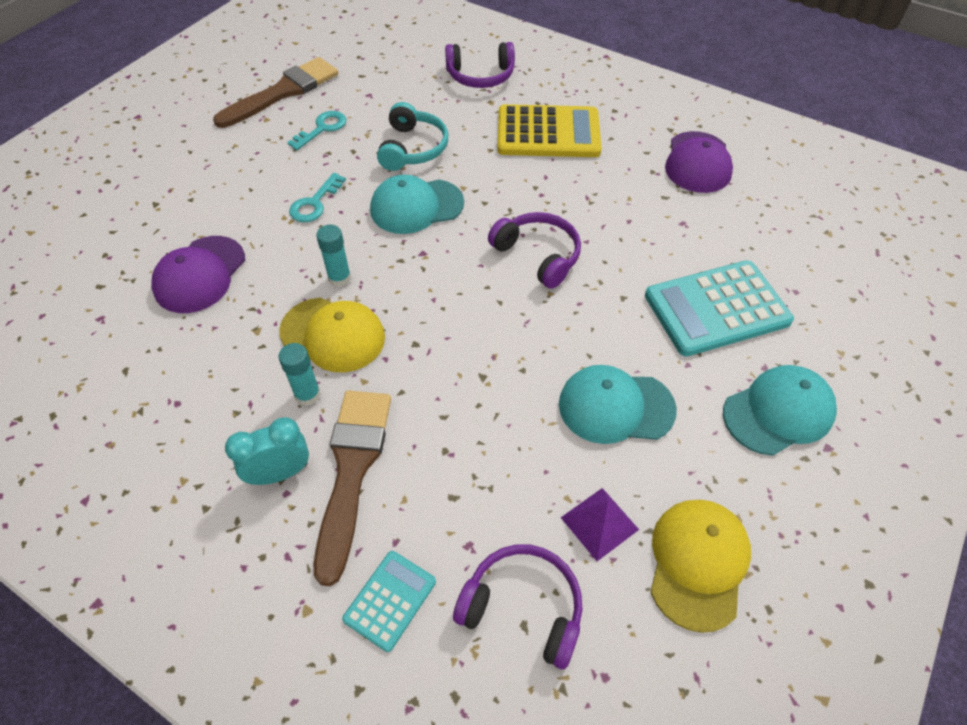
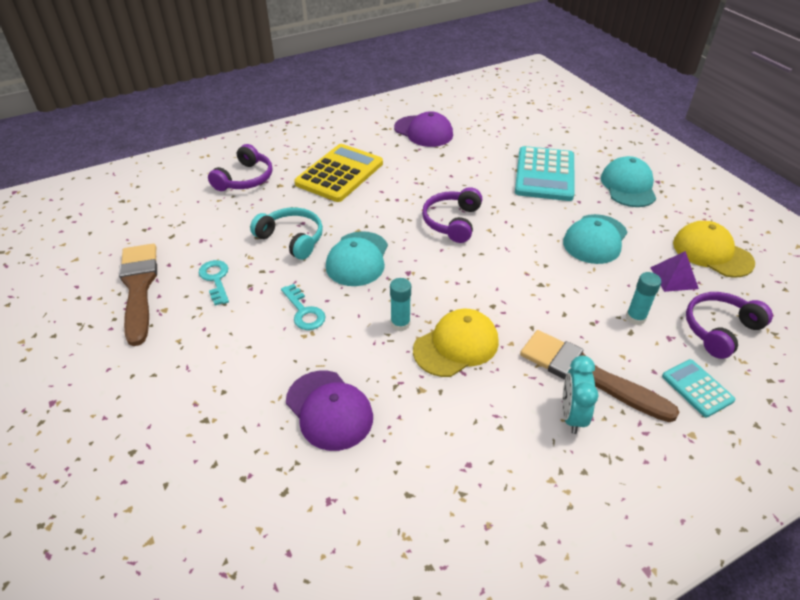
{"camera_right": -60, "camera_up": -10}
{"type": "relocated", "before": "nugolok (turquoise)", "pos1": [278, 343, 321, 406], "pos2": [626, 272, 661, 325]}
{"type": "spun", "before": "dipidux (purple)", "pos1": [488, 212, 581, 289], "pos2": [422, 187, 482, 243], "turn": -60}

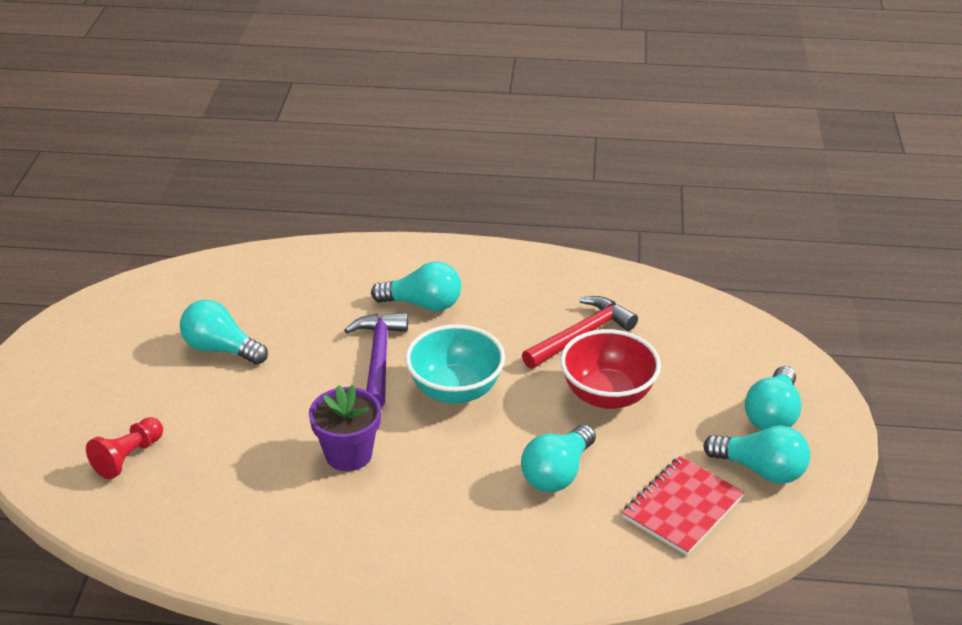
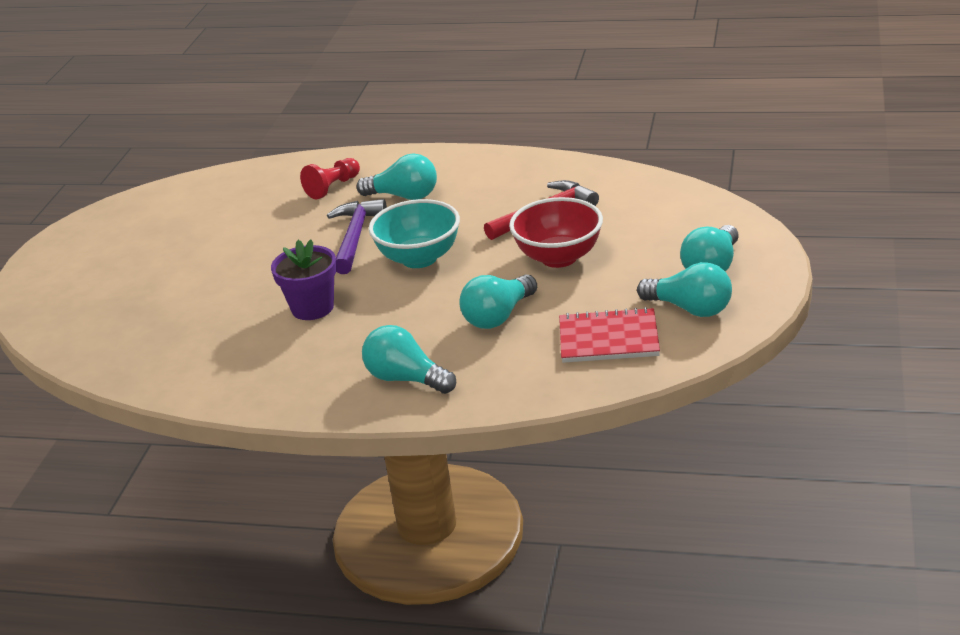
{"camera_right": 10, "camera_up": -5}
{"type": "relocated", "before": "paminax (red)", "pos1": [86, 417, 163, 479], "pos2": [300, 158, 360, 199]}
{"type": "relocated", "before": "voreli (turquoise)", "pos1": [180, 299, 268, 365], "pos2": [362, 325, 456, 394]}
{"type": "spun", "before": "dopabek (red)", "pos1": [622, 456, 744, 555], "pos2": [559, 307, 660, 363], "turn": 45}

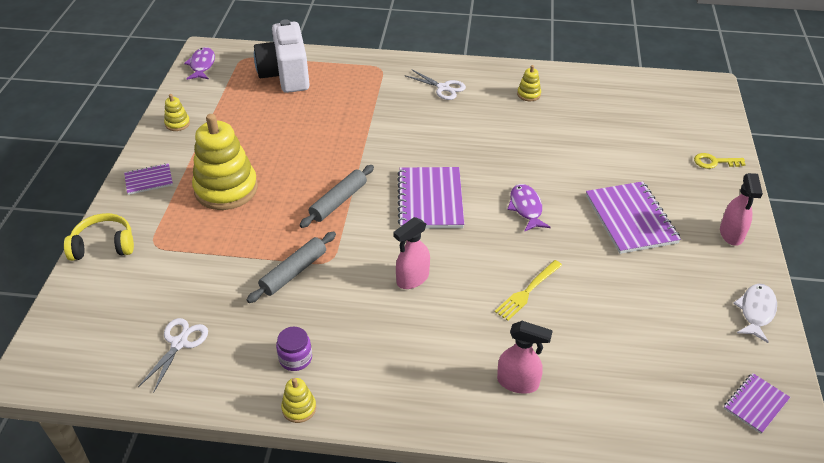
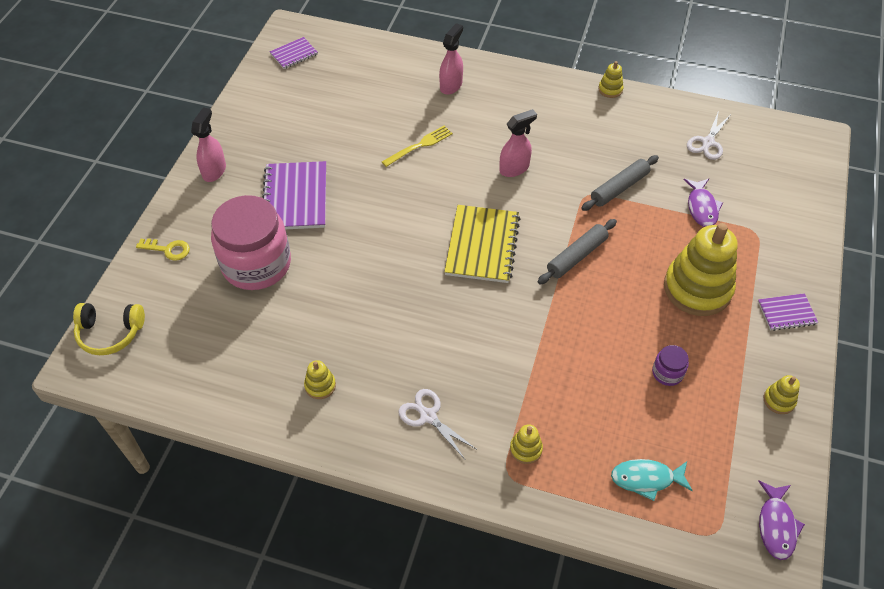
{"camera_right": -170, "camera_up": 10}
{"type": "relocated", "before": "dipidux (yellow)", "pos1": [64, 213, 134, 261], "pos2": [73, 303, 145, 355]}
{"type": "exchanged", "before": "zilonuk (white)", "after": "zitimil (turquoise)", "pos1": [254, 19, 310, 93], "pos2": [611, 459, 693, 501]}
{"type": "relocated", "before": "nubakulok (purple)", "pos1": [276, 327, 312, 371], "pos2": [652, 345, 689, 386]}
{"type": "colour", "before": "dopabek (purple)", "after": "dopabek (yellow)", "pos1": [397, 167, 464, 229], "pos2": [444, 205, 520, 283]}
{"type": "spun", "before": "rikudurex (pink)", "pos1": [497, 321, 553, 394], "pos2": [439, 23, 463, 95], "turn": 90}
{"type": "relocated", "before": "zitimil (purple)", "pos1": [507, 184, 551, 232], "pos2": [684, 179, 723, 227]}
{"type": "missing", "before": "zitimil (white)", "pos1": [733, 284, 777, 343]}
{"type": "appeared", "after": "nubakulok (pink)", "pos2": [211, 195, 291, 290]}
{"type": "appeared", "after": "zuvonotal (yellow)", "pos2": [510, 424, 543, 464]}

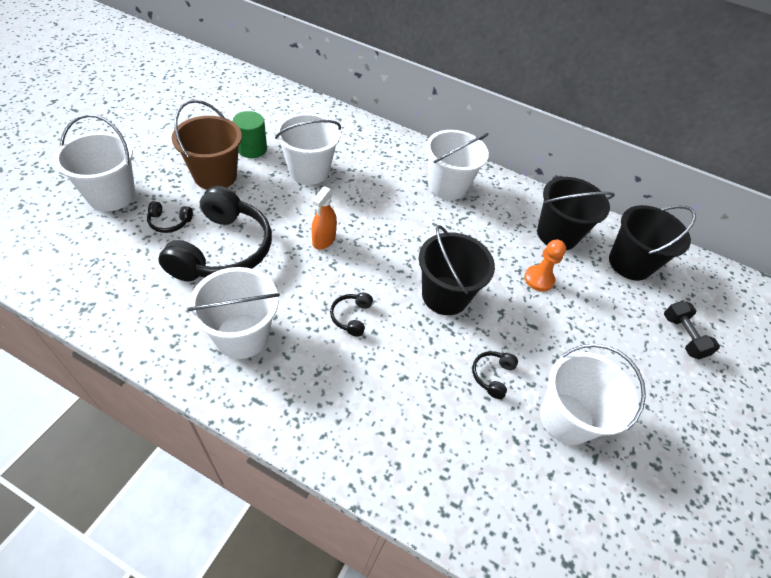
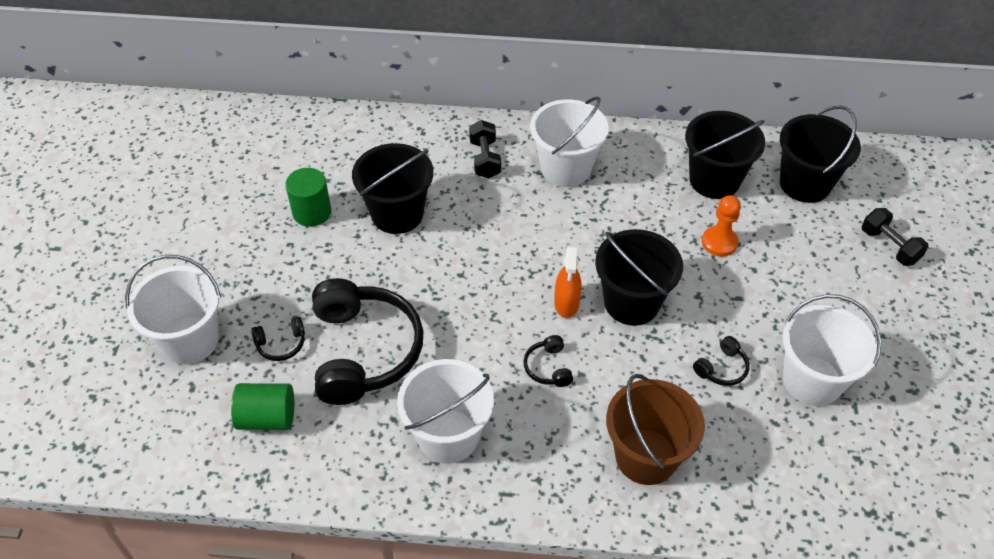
{"camera_right": -15, "camera_up": 0}
{"type": "relocated", "before": "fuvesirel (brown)", "pos1": [172, 100, 242, 189], "pos2": [606, 374, 705, 485]}
{"type": "colour", "before": "fuvesirel (white)", "after": "fuvesirel (black)", "pos1": [275, 113, 341, 185], "pos2": [352, 143, 433, 234]}
{"type": "relocated", "before": "rikudurex (orange)", "pos1": [312, 186, 337, 250], "pos2": [554, 246, 581, 318]}
{"type": "spun", "before": "dipidux (black)", "pos1": [472, 351, 518, 399], "pos2": [693, 336, 750, 386], "turn": -135}
{"type": "appeared", "after": "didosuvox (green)", "pos2": [231, 383, 294, 430]}
{"type": "appeared", "after": "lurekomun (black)", "pos2": [469, 120, 501, 179]}

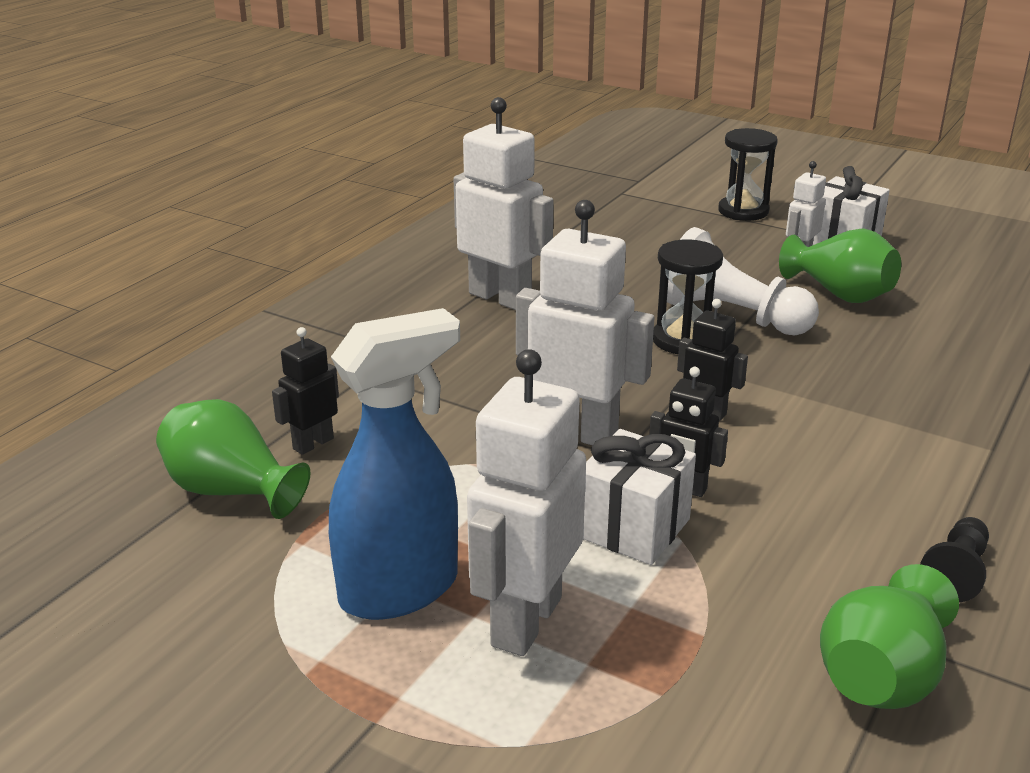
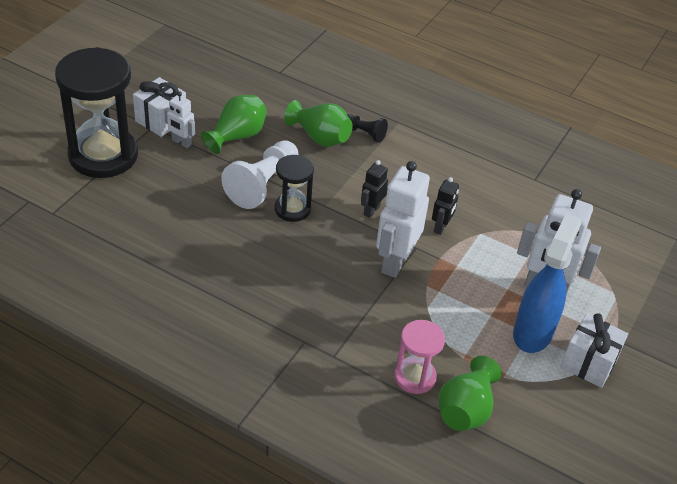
{"camera_right": -95, "camera_up": 15}
{"type": "exchanged", "before": "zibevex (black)", "after": "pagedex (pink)", "pos1": [272, 327, 339, 455], "pos2": [394, 320, 445, 394]}
{"type": "spun", "before": "rikudurex (blue)", "pos1": [329, 308, 460, 620], "pos2": [513, 213, 581, 353], "turn": 60}
{"type": "missing", "before": "zibevex (white)", "pos1": [454, 97, 554, 310]}
{"type": "relocated", "before": "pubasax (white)", "pos1": [583, 429, 696, 565], "pos2": [561, 314, 628, 388]}
{"type": "size", "before": "pagedex (black)", "pos1": [718, 128, 778, 221], "pos2": [55, 47, 138, 178], "scale": 1.93}
{"type": "relocated", "before": "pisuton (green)", "pos1": [820, 564, 959, 709], "pos2": [285, 100, 353, 147]}
{"type": "relocated", "before": "paminax (black)", "pos1": [920, 517, 989, 602], "pos2": [347, 114, 388, 143]}

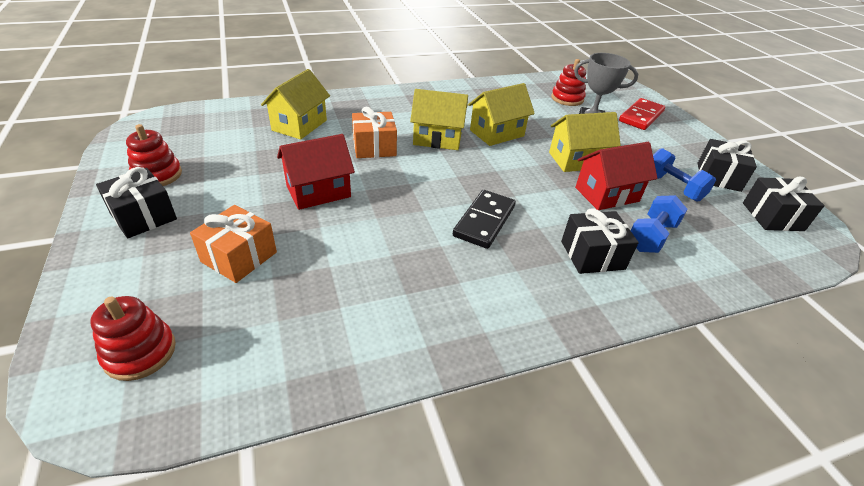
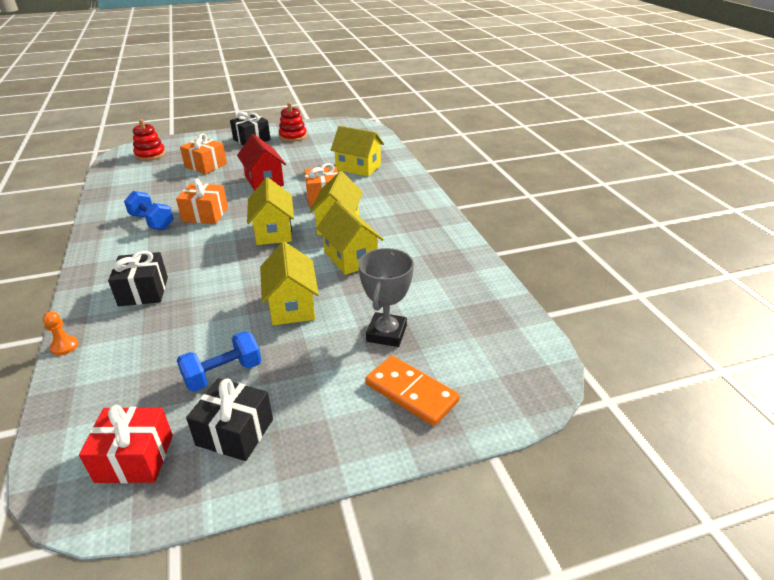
{"camera_right": 95, "camera_up": -5}
{"type": "missing", "before": "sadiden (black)", "pos1": [453, 190, 516, 249]}
{"type": "missing", "before": "zuvonotal (red)", "pos1": [551, 59, 586, 106]}
{"type": "missing", "before": "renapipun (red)", "pos1": [575, 142, 658, 210]}
{"type": "colour", "before": "sadiden (red)", "after": "sadiden (orange)", "pos1": [619, 98, 665, 130], "pos2": [365, 356, 460, 426]}
{"type": "relocated", "before": "lurekomun (blue)", "pos1": [631, 195, 688, 253], "pos2": [124, 191, 174, 230]}
{"type": "colour", "before": "pubasax (black)", "after": "pubasax (red)", "pos1": [743, 177, 825, 231], "pos2": [79, 405, 173, 483]}
{"type": "appeared", "after": "paminax (orange)", "pos2": [43, 311, 78, 355]}
{"type": "appeared", "after": "pubasax (orange)", "pos2": [176, 178, 228, 224]}
{"type": "appeared", "after": "renapipun (yellow)", "pos2": [247, 177, 294, 245]}

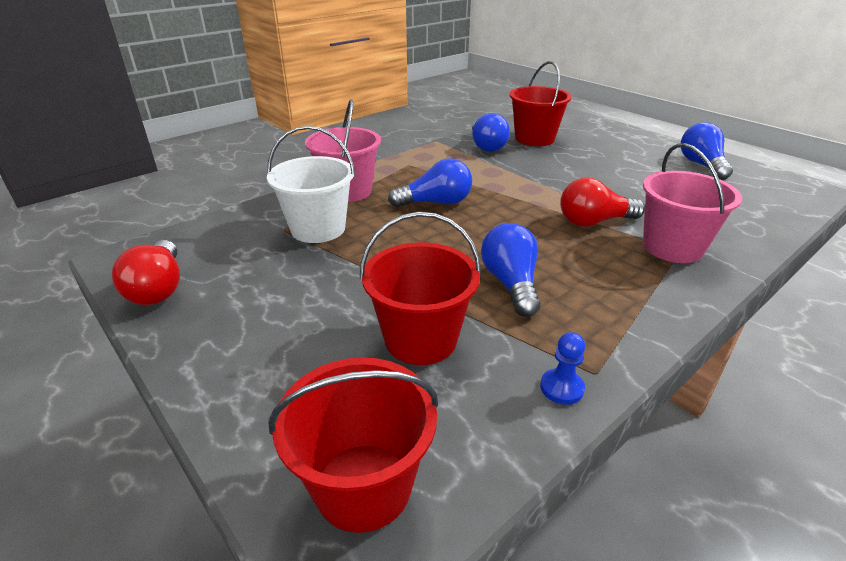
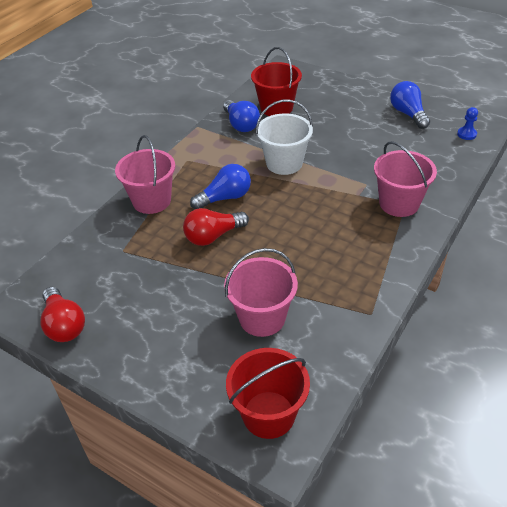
{"camera_right": -15, "camera_up": 10}
{"type": "relocated", "before": "fuvesirel (white)", "pos1": [267, 126, 355, 243], "pos2": [256, 99, 313, 175]}
{"type": "colour", "before": "fuvesirel (red)", "after": "fuvesirel (pink)", "pos1": [360, 212, 481, 365], "pos2": [224, 248, 298, 337]}
{"type": "missing", "before": "voreli (blue)", "pos1": [481, 223, 540, 317]}
{"type": "relocated", "before": "paminax (blue)", "pos1": [540, 332, 585, 405], "pos2": [457, 107, 478, 140]}
{"type": "relocated", "before": "voreli (red)", "pos1": [560, 177, 645, 227], "pos2": [183, 208, 249, 246]}

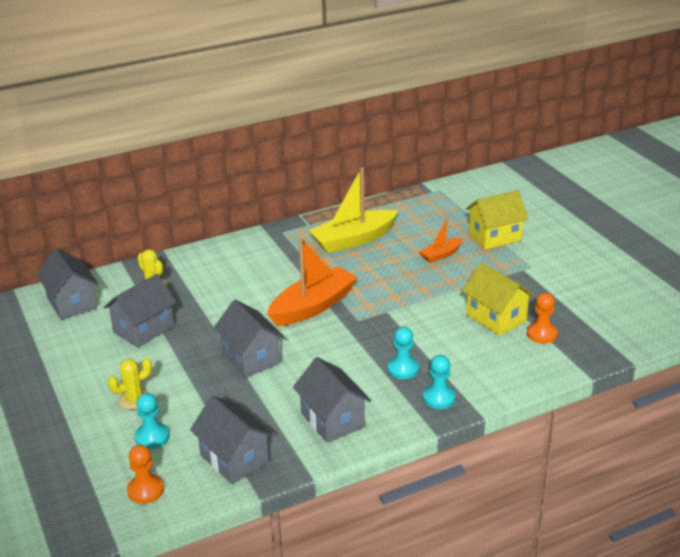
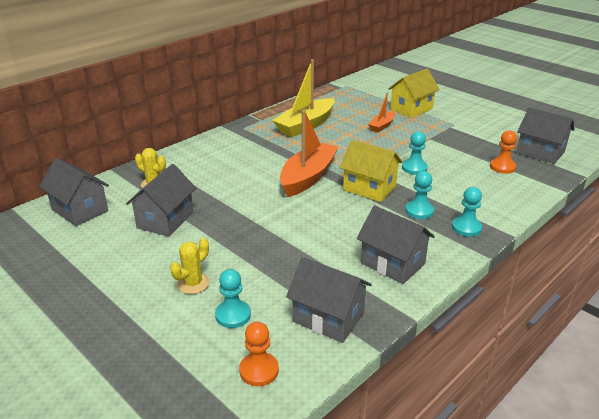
{"camera_right": -20, "camera_up": 0}
{"type": "relocated", "before": "renapipun (grey)", "pos1": [213, 300, 285, 378], "pos2": [516, 107, 575, 164]}
{"type": "relocated", "before": "renapipun (yellow)", "pos1": [462, 262, 535, 336], "pos2": [340, 140, 403, 202]}
{"type": "appeared", "after": "paminax (turquoise)", "pos2": [402, 131, 428, 175]}

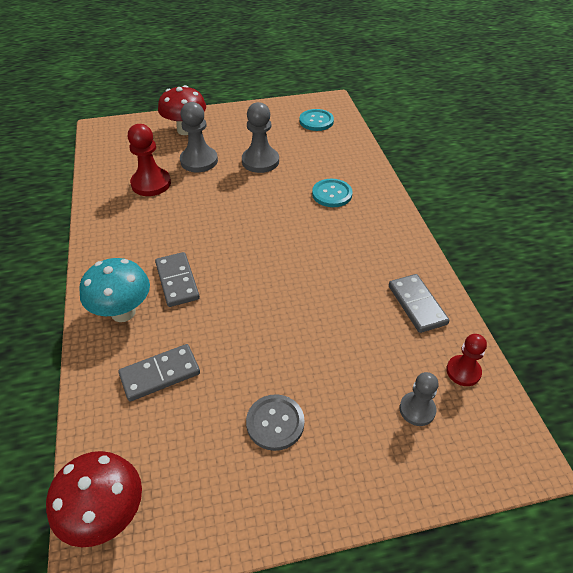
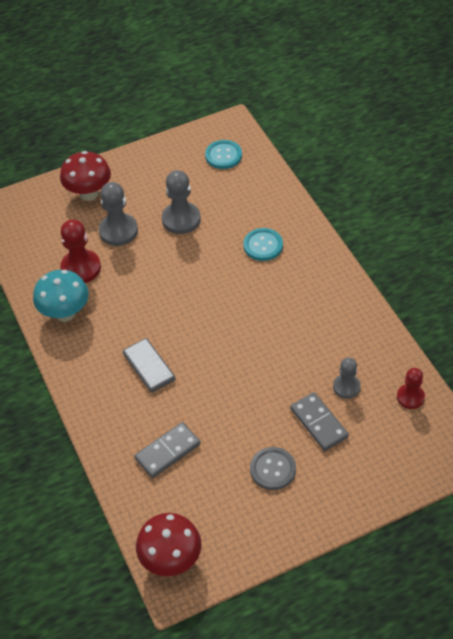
{"camera_right": -10, "camera_up": 5}
{"type": "relocated", "before": "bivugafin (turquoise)", "pos1": [79, 258, 150, 322], "pos2": [33, 270, 89, 322]}
{"type": "relocated", "before": "sadiden (grey)", "pos1": [389, 274, 450, 333], "pos2": [290, 392, 349, 451]}
{"type": "relocated", "before": "paminax (grey)", "pos1": [400, 372, 439, 426], "pos2": [333, 358, 361, 399]}

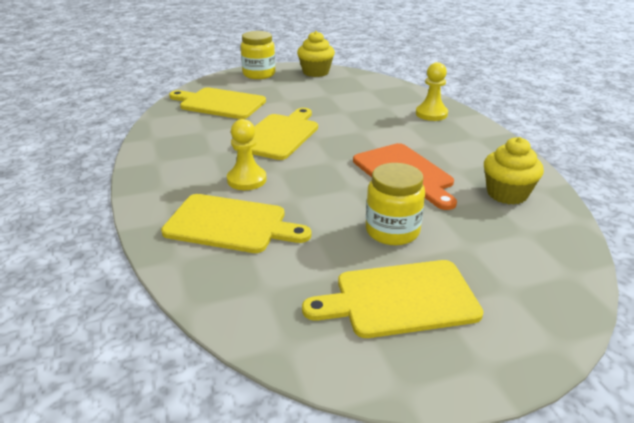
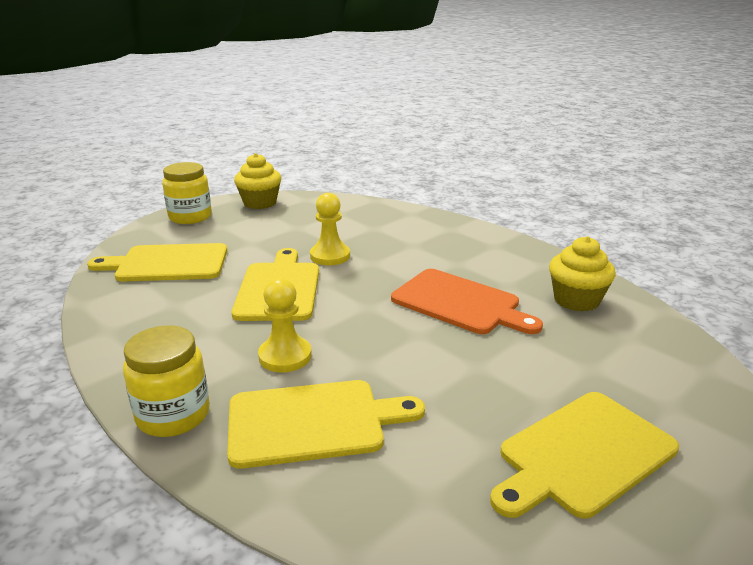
{"camera_right": -25, "camera_up": -5}
{"type": "relocated", "before": "nubakulok (yellow)", "pos1": [366, 163, 425, 245], "pos2": [123, 326, 210, 437]}
{"type": "relocated", "before": "paminax (yellow)", "pos1": [416, 62, 448, 121], "pos2": [310, 193, 350, 265]}

